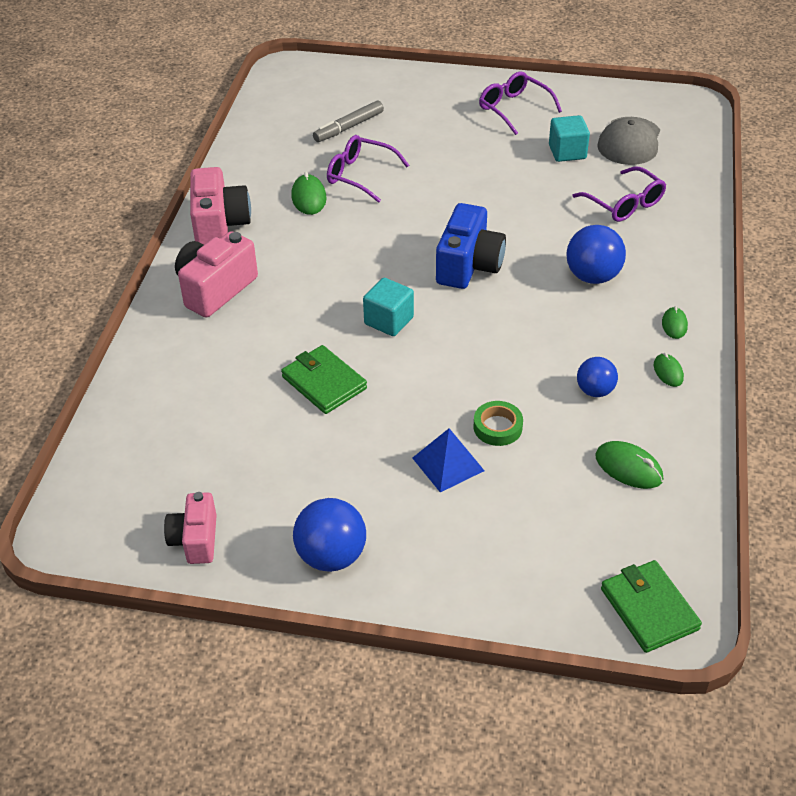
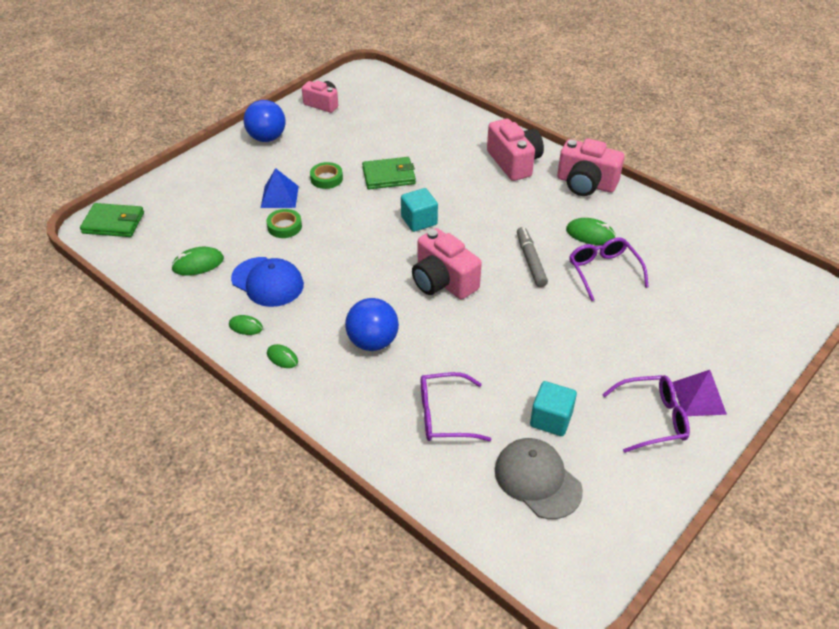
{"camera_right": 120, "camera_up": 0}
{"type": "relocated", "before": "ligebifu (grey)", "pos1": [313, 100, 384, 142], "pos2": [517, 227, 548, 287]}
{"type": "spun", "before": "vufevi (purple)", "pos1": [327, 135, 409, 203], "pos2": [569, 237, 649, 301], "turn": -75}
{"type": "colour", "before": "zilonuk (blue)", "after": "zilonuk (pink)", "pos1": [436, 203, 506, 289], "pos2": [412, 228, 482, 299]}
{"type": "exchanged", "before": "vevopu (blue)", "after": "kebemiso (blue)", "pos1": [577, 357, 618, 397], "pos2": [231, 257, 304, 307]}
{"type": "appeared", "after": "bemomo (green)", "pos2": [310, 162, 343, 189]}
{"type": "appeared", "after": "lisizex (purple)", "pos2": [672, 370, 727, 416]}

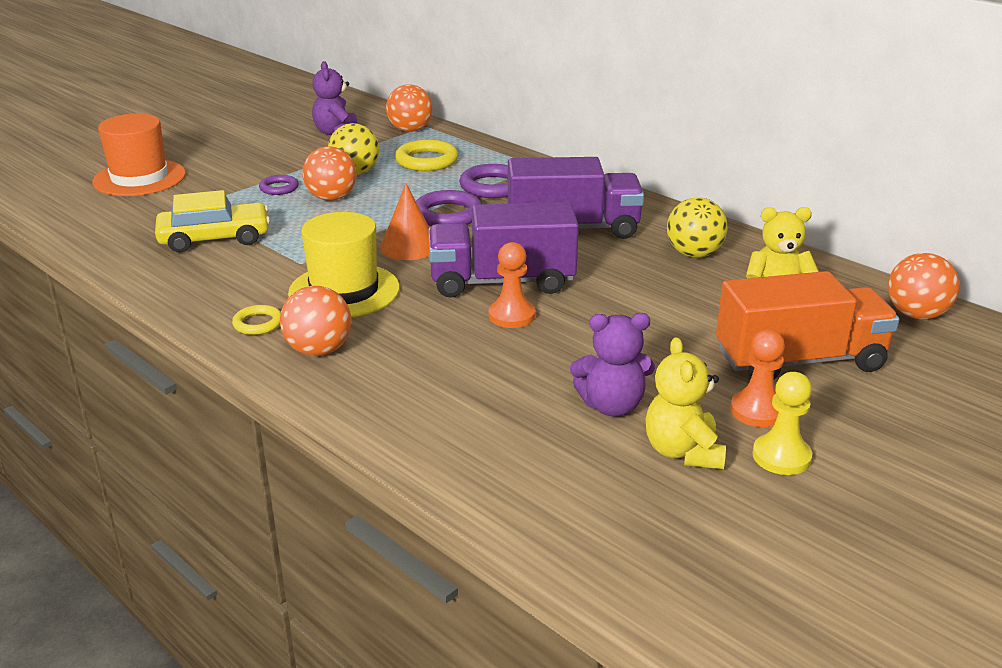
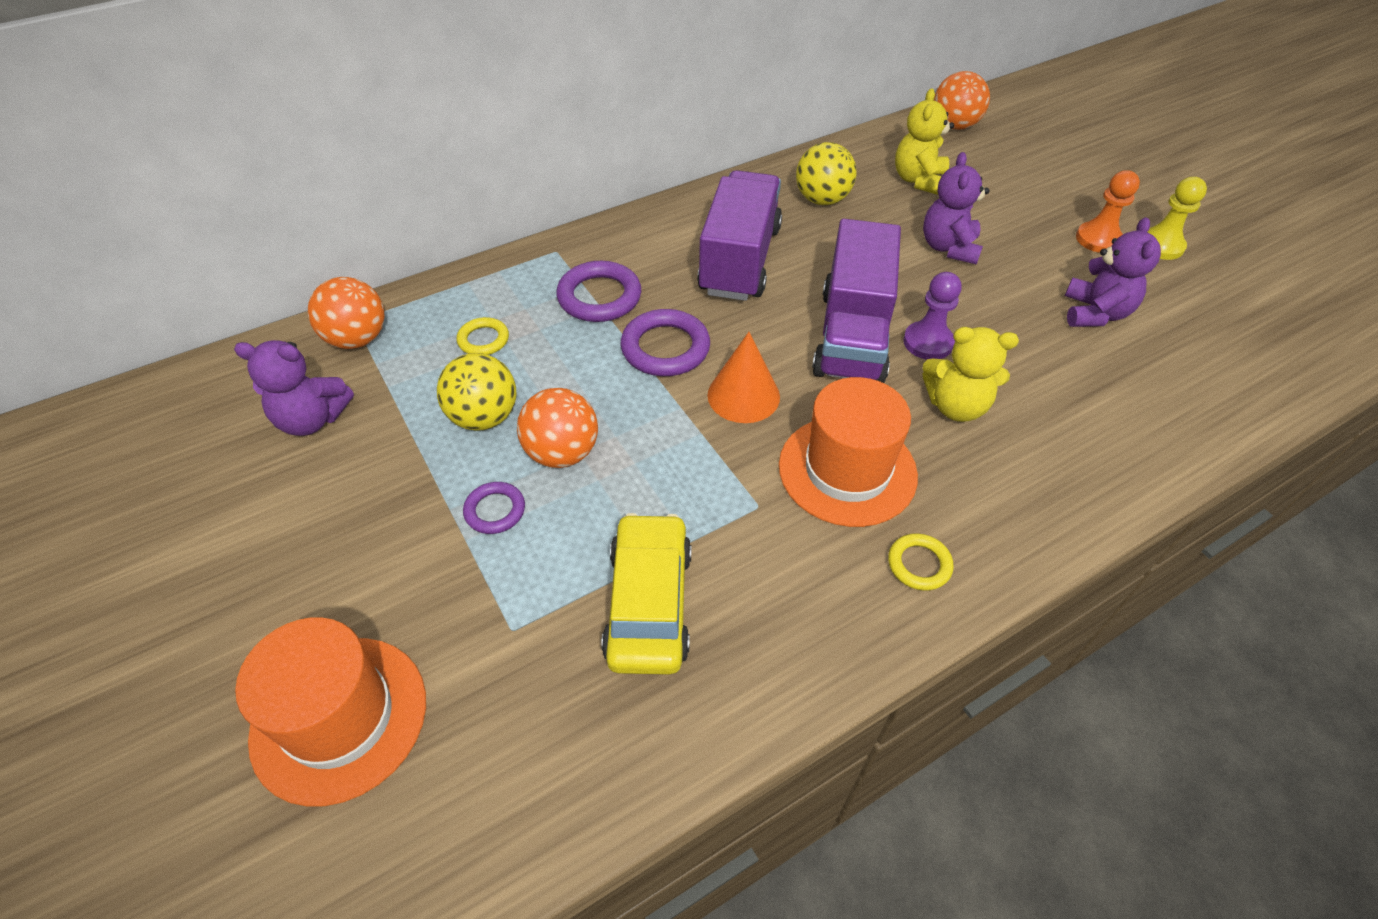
{"camera_right": -75, "camera_up": 20}
{"type": "missing", "before": "vevopu (orange)", "pos1": [280, 286, 351, 356]}
{"type": "colour", "before": "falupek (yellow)", "after": "falupek (orange)", "pos1": [288, 212, 400, 318], "pos2": [779, 377, 918, 527]}
{"type": "size", "before": "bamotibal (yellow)", "pos1": [395, 140, 458, 171], "pos2": [457, 317, 509, 355], "scale": 0.58}
{"type": "colour", "before": "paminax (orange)", "after": "paminax (purple)", "pos1": [489, 242, 535, 328], "pos2": [903, 272, 962, 360]}
{"type": "relocated", "before": "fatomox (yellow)", "pos1": [646, 337, 726, 469], "pos2": [922, 327, 1019, 422]}
{"type": "missing", "before": "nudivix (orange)", "pos1": [716, 271, 899, 379]}
{"type": "appeared", "after": "fatomox (purple)", "pos2": [923, 152, 990, 265]}

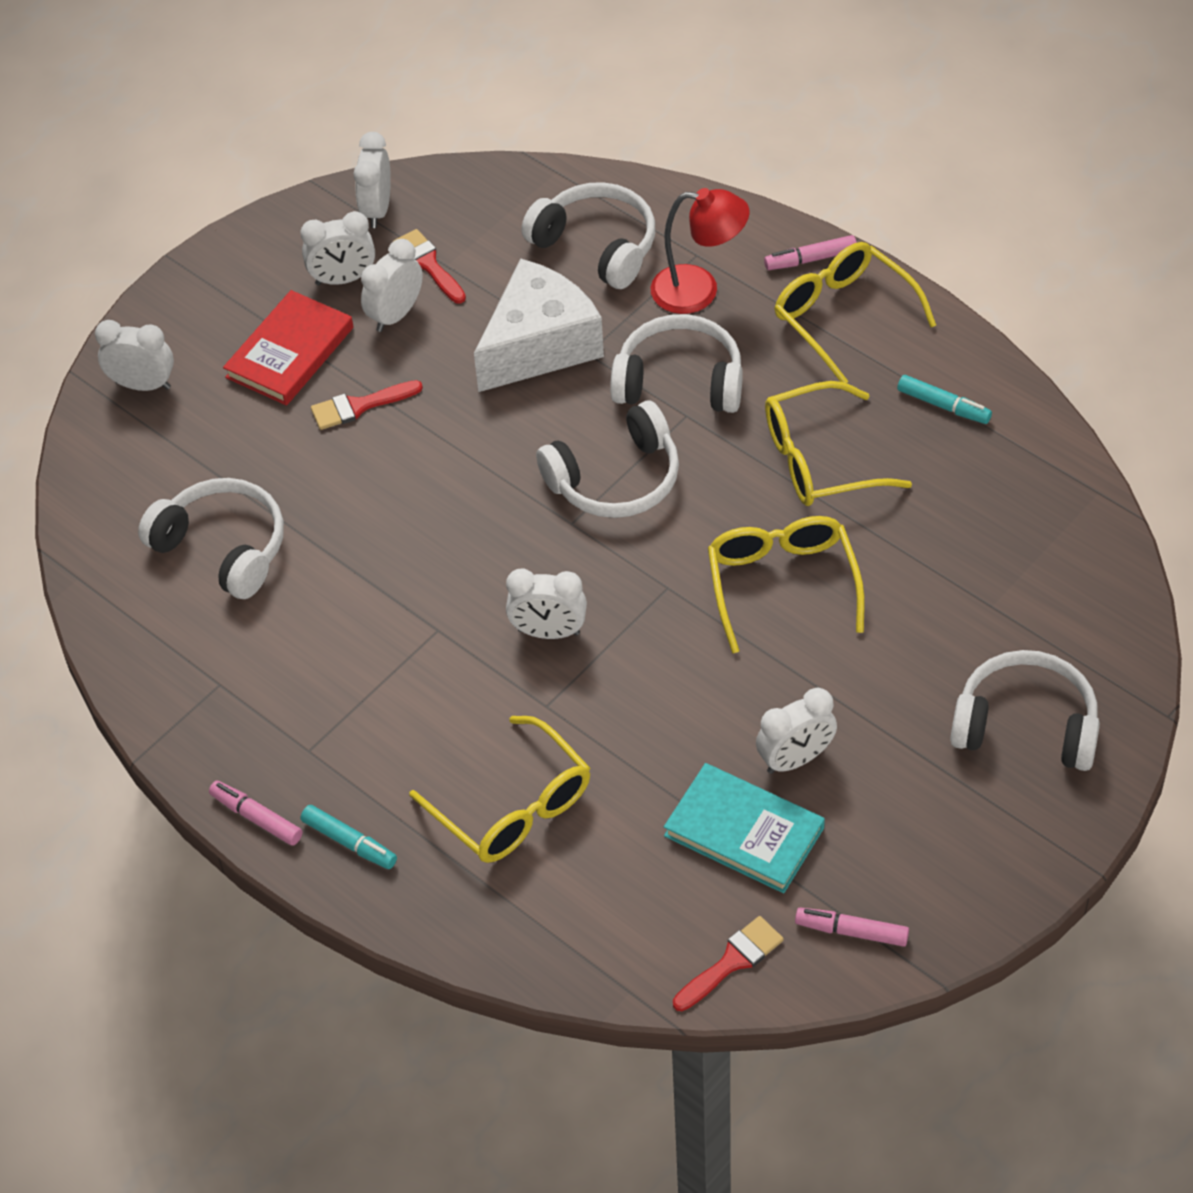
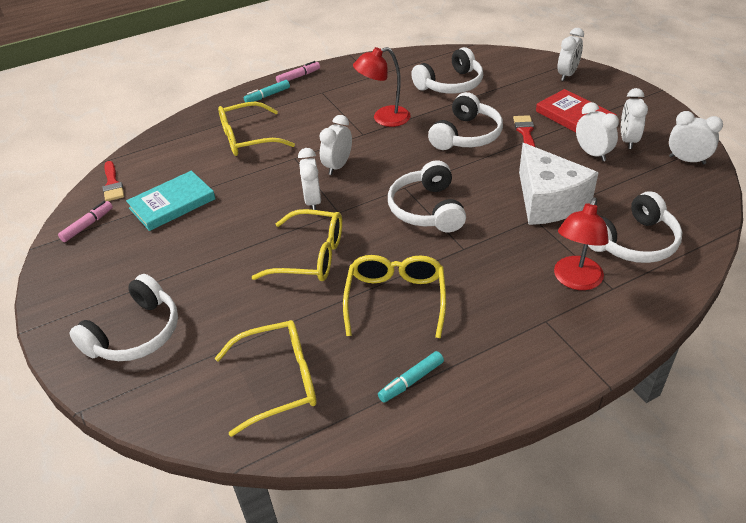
{"camera_right": 110, "camera_up": -10}
{"type": "missing", "before": "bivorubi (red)", "pos1": [394, 229, 466, 304]}
{"type": "relocated", "before": "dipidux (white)", "pos1": [610, 314, 743, 413], "pos2": [428, 92, 503, 150]}
{"type": "relocated", "before": "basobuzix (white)", "pos1": [756, 688, 837, 774], "pos2": [298, 148, 321, 210]}
{"type": "missing", "before": "ligebifu (pink)", "pos1": [764, 235, 857, 270]}
{"type": "relocated", "before": "vufevi (yellow)", "pos1": [775, 242, 936, 383], "pos2": [215, 320, 317, 437]}
{"type": "appeared", "after": "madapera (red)", "pos2": [353, 47, 411, 127]}

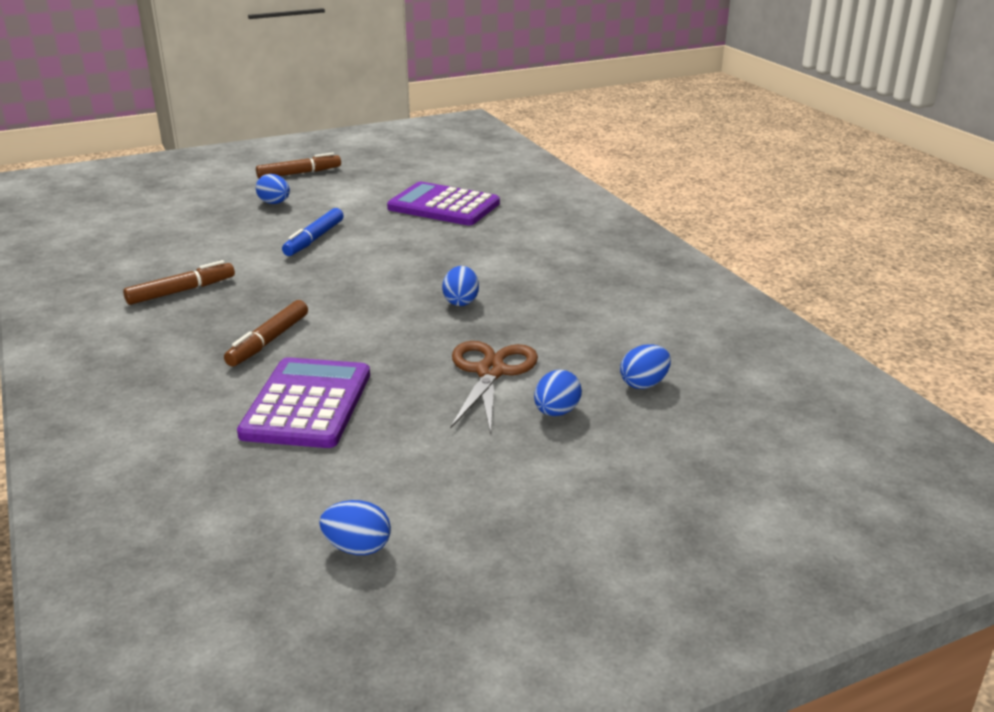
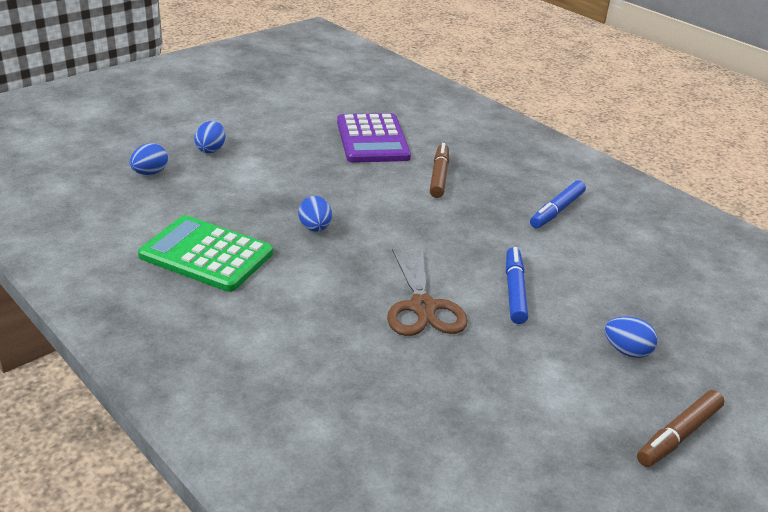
{"camera_right": 160, "camera_up": 5}
{"type": "colour", "before": "ligebifu (brown)", "after": "ligebifu (blue)", "pos1": [123, 260, 235, 305], "pos2": [530, 180, 586, 228]}
{"type": "missing", "before": "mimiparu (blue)", "pos1": [319, 500, 391, 555]}
{"type": "missing", "before": "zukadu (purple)", "pos1": [387, 182, 500, 225]}
{"type": "relocated", "before": "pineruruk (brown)", "pos1": [450, 341, 538, 434], "pos2": [387, 248, 468, 336]}
{"type": "appeared", "after": "zukadu (green)", "pos2": [138, 215, 273, 292]}

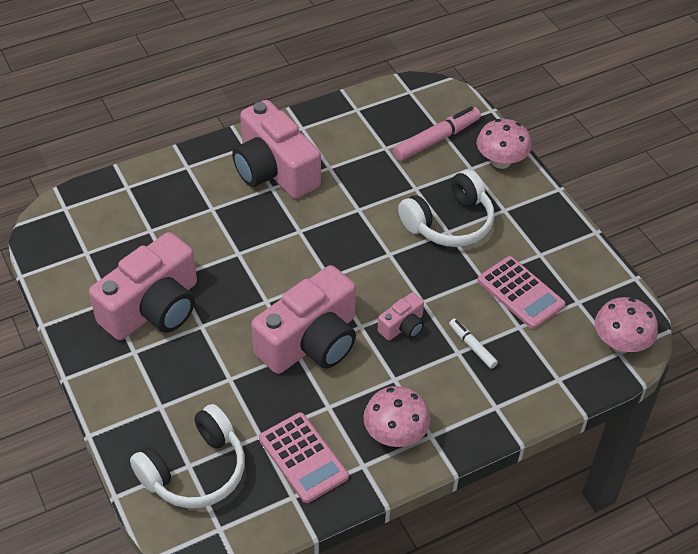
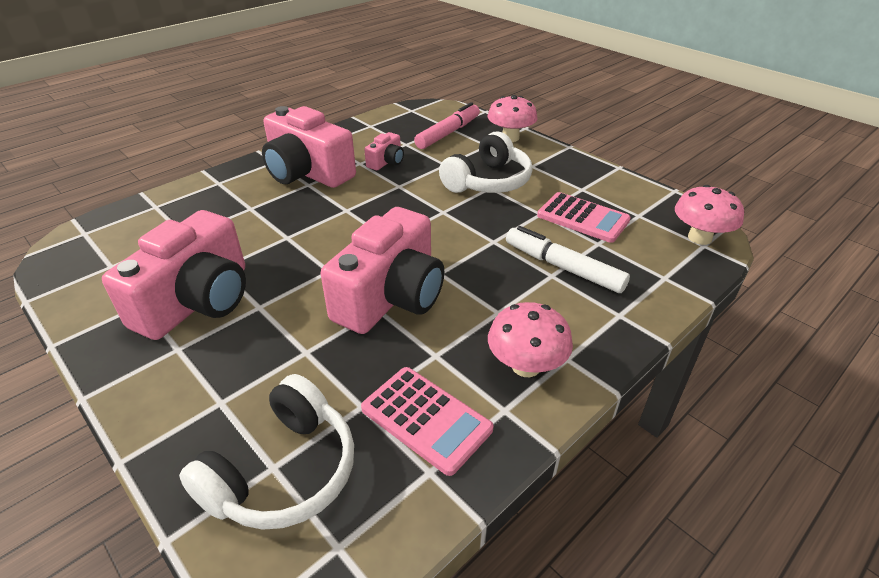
{"camera_right": -15, "camera_up": -10}
{"type": "relocated", "before": "zilonuk (pink)", "pos1": [378, 292, 424, 341], "pos2": [364, 132, 404, 170]}
{"type": "size", "before": "ligebifu (white)", "pos1": [449, 319, 498, 369], "pos2": [506, 226, 630, 293], "scale": 1.81}

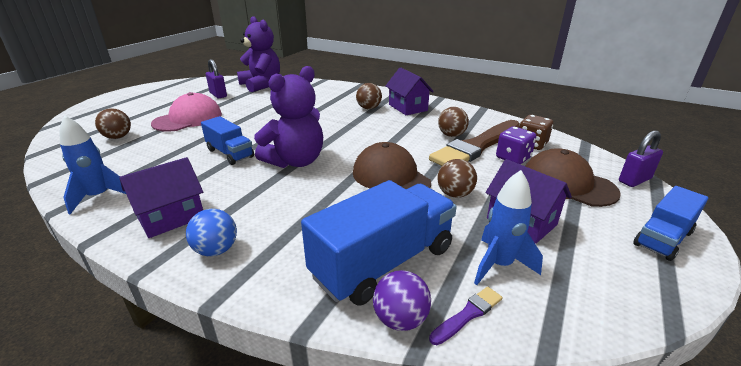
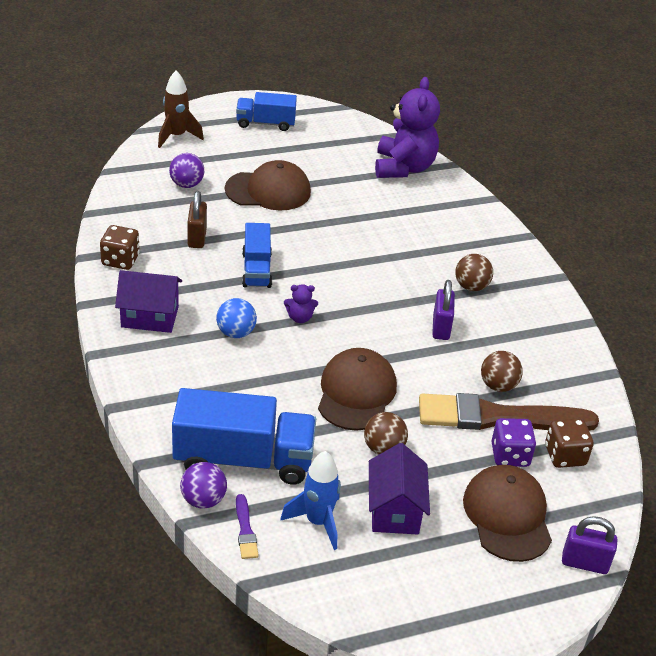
{"camera_right": 40, "camera_up": 10}
{"type": "exchanged", "before": "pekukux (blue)", "after": "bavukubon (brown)", "pos1": [60, 115, 126, 214], "pos2": [100, 225, 140, 270]}
{"type": "colour", "before": "vevopu (brown)", "after": "vevopu (purple)", "pos1": [95, 108, 131, 139], "pos2": [169, 153, 204, 188]}
{"type": "colour", "before": "kebemiso (pink)", "after": "kebemiso (brown)", "pos1": [151, 92, 222, 132], "pos2": [225, 160, 311, 211]}
{"type": "relocated", "before": "vevopu (blue)", "pos1": [186, 209, 237, 256], "pos2": [216, 298, 257, 338]}
{"type": "relocated", "before": "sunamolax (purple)", "pos1": [206, 59, 227, 98], "pos2": [432, 280, 455, 340]}
{"type": "size", "before": "fatomox (purple)", "pos1": [254, 66, 323, 168], "pos2": [284, 284, 318, 323], "scale": 0.42}
{"type": "missing", "before": "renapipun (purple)", "pos1": [385, 67, 434, 115]}
{"type": "spun", "before": "bivorubi (purple)", "pos1": [429, 287, 502, 345], "pos2": [236, 494, 259, 559], "turn": 75}
{"type": "relocated", "before": "nudivix (blue)", "pos1": [633, 186, 708, 261], "pos2": [236, 92, 297, 131]}
{"type": "appeared", "after": "pekukux (brown)", "pos2": [158, 71, 204, 148]}
{"type": "appeared", "after": "sunamolax (brown)", "pos2": [187, 191, 207, 248]}

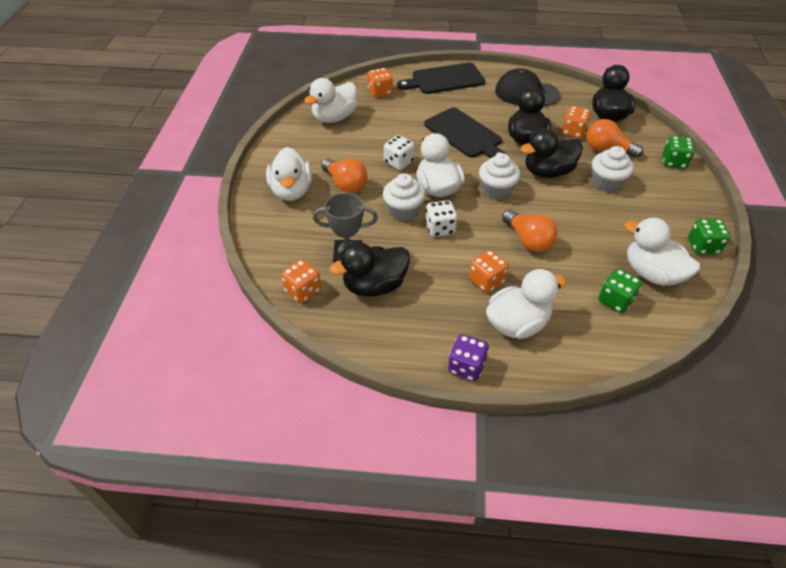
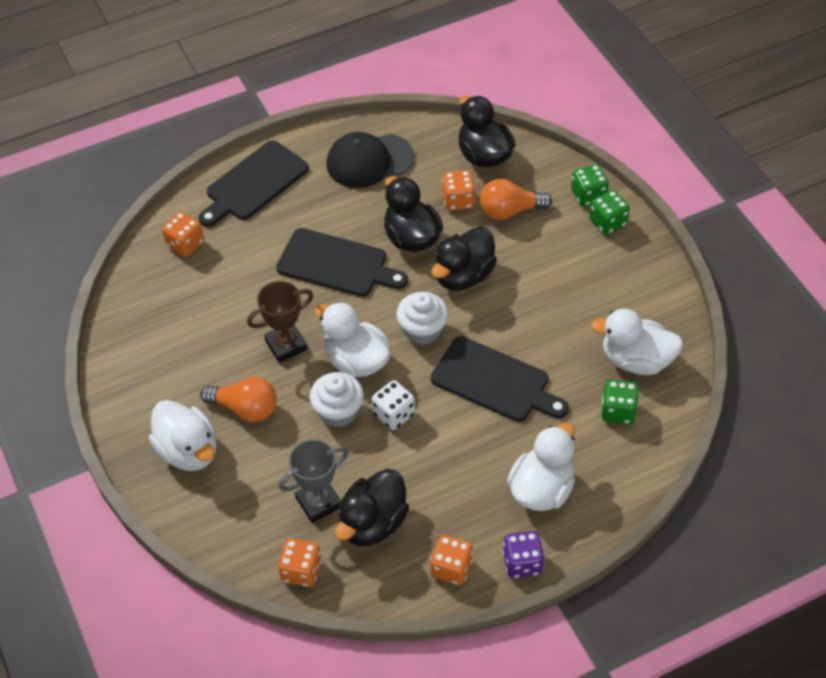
{"camera_right": -30, "camera_up": 5}
{"type": "missing", "before": "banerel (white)", "pos1": [304, 78, 357, 123]}
{"type": "exchanged", "before": "bavukubon (white)", "after": "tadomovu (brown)", "pos1": [384, 135, 415, 170], "pos2": [247, 281, 313, 363]}
{"type": "relocated", "before": "bavukubon (orange)", "pos1": [469, 250, 508, 293], "pos2": [430, 535, 473, 585]}
{"type": "exchanged", "before": "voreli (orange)", "after": "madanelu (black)", "pos1": [502, 210, 558, 252], "pos2": [431, 336, 569, 422]}
{"type": "missing", "before": "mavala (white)", "pos1": [592, 146, 634, 192]}
{"type": "relocated", "before": "bavukubon (green)", "pos1": [688, 219, 731, 254], "pos2": [589, 190, 630, 235]}

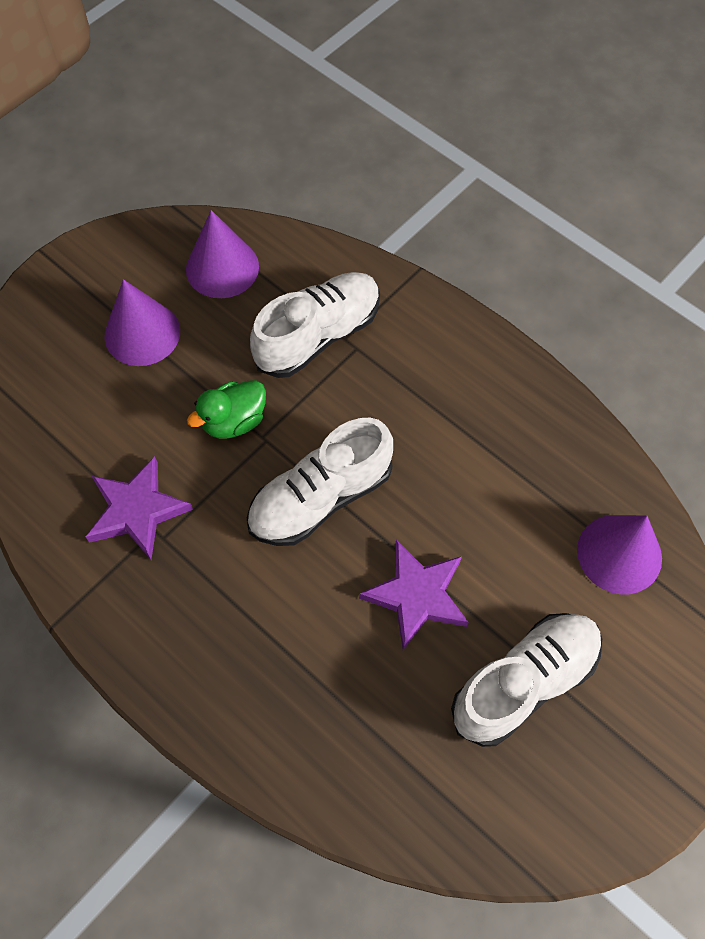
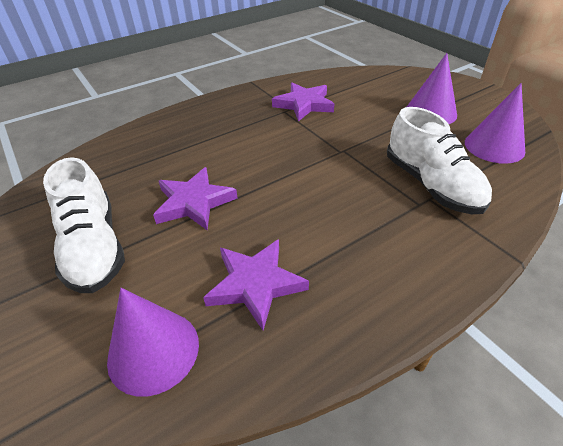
{"camera_right": 105, "camera_up": -20}
{"type": "missing", "before": "banerel (green)", "pos1": [187, 380, 266, 439]}
{"type": "missing", "before": "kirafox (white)", "pos1": [247, 418, 393, 546]}
{"type": "appeared", "after": "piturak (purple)", "pos2": [203, 239, 309, 330]}

